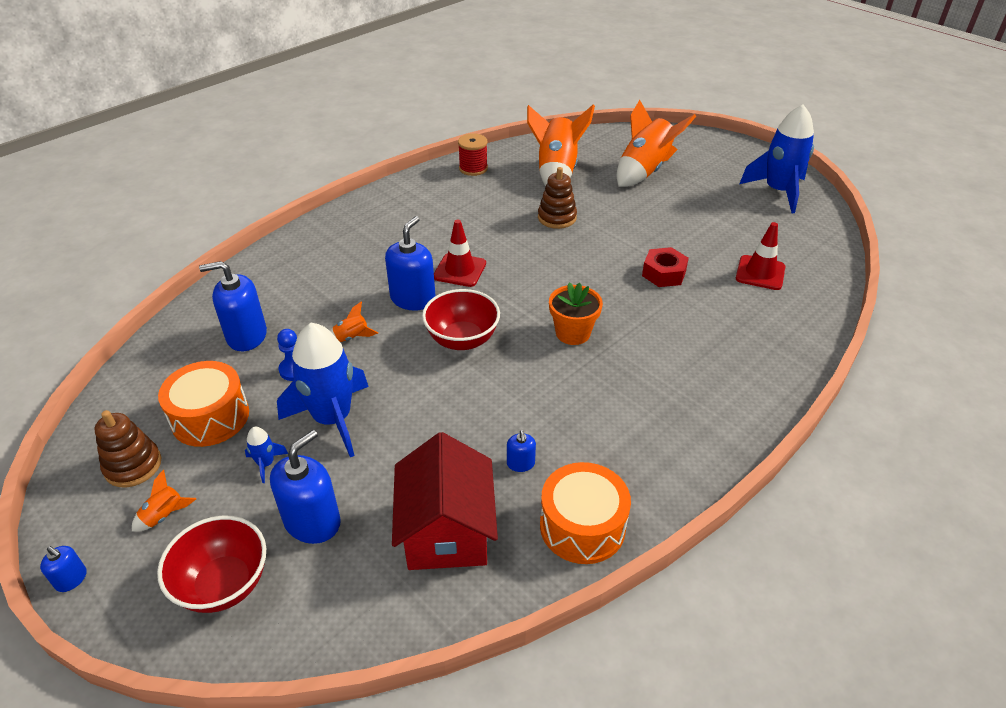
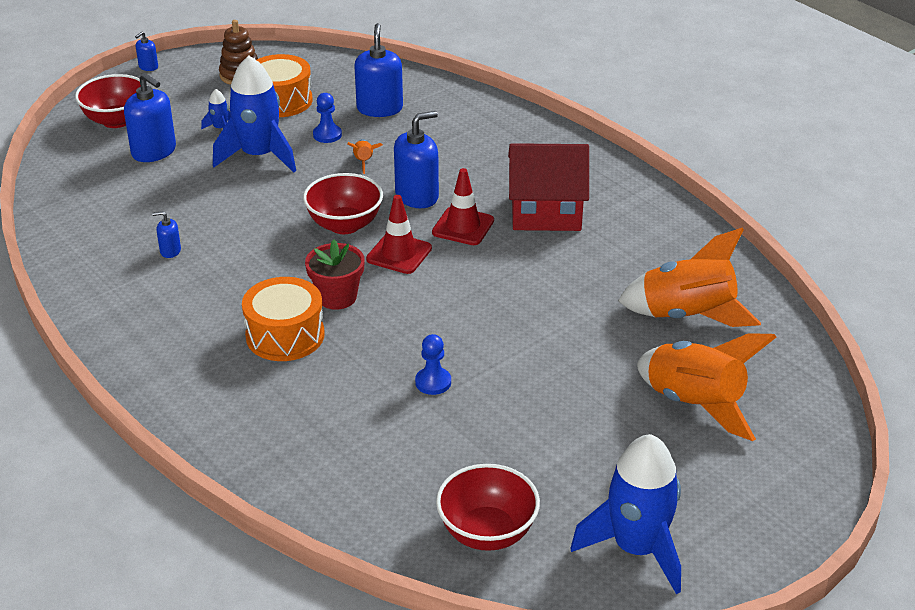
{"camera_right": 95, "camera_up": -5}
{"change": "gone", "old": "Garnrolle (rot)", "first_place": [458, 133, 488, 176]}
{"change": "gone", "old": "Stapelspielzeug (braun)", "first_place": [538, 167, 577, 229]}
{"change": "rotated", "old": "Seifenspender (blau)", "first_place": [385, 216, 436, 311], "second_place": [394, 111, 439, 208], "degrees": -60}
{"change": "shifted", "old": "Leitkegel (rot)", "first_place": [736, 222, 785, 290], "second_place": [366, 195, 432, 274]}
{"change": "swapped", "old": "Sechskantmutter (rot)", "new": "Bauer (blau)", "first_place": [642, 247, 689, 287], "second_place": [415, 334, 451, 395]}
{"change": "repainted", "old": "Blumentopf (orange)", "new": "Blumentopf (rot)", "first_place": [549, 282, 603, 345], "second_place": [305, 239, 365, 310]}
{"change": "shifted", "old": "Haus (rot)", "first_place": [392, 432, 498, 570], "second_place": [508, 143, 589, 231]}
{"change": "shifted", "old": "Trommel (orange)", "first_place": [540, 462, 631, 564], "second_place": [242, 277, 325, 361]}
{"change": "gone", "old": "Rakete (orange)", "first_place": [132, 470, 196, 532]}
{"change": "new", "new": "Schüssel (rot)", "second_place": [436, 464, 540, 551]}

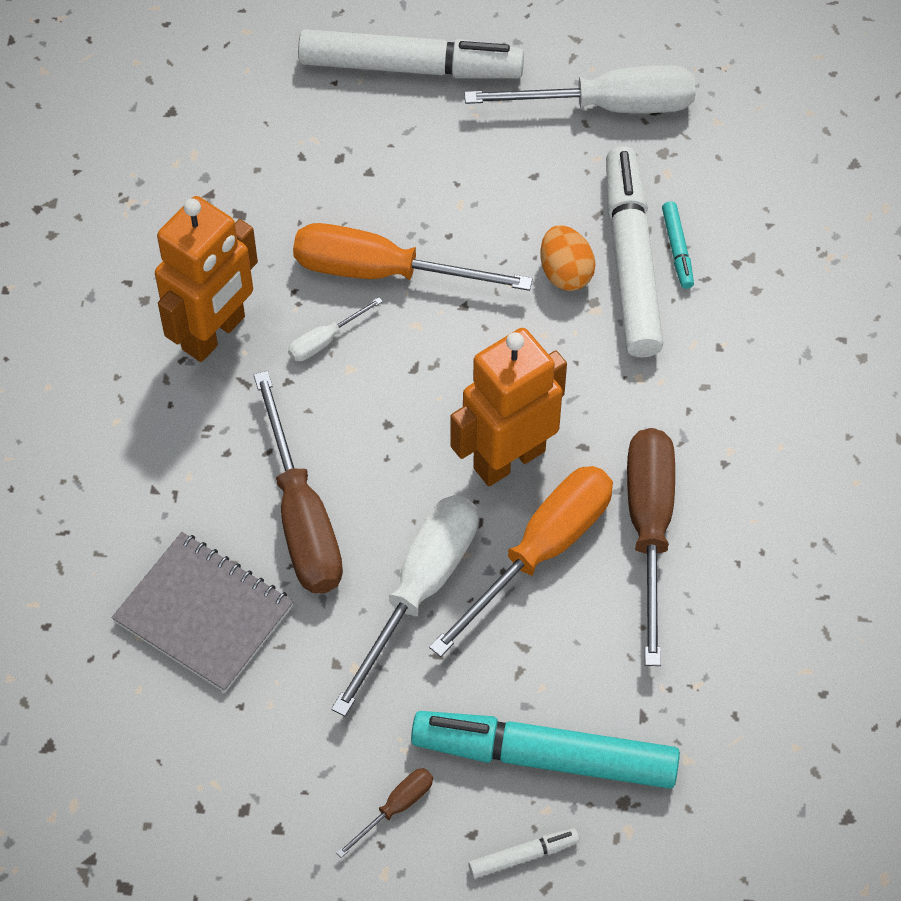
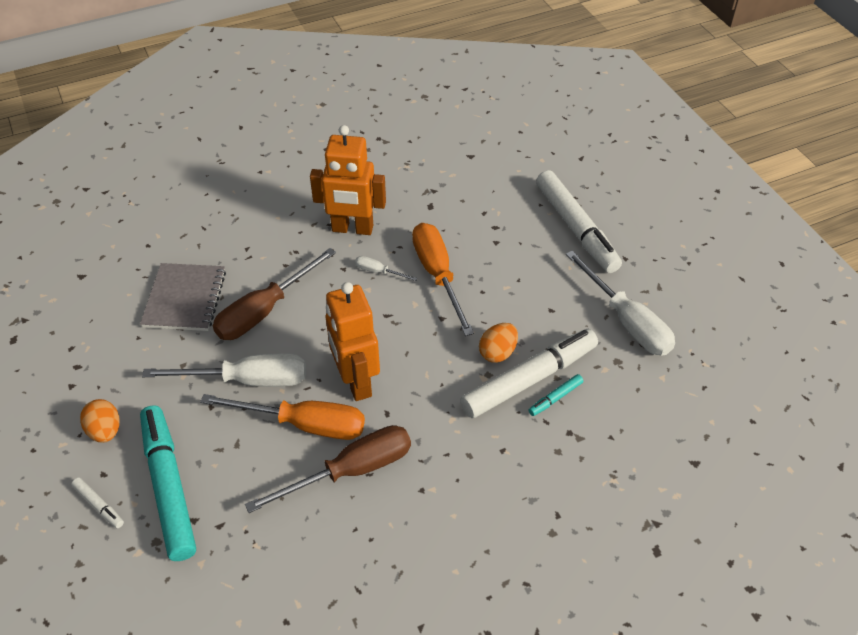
{"camera_right": 60, "camera_up": -10}
{"change": "rotated", "old": "Roboter (orange)", "first_place": [451, 328, 567, 486], "second_place": [326, 282, 380, 401], "degrees": -135}
{"change": "swapped", "old": "Schraubenzieher (braun)", "new": "Ei (orange)", "first_place": [336, 768, 433, 858], "second_place": [80, 399, 120, 443]}

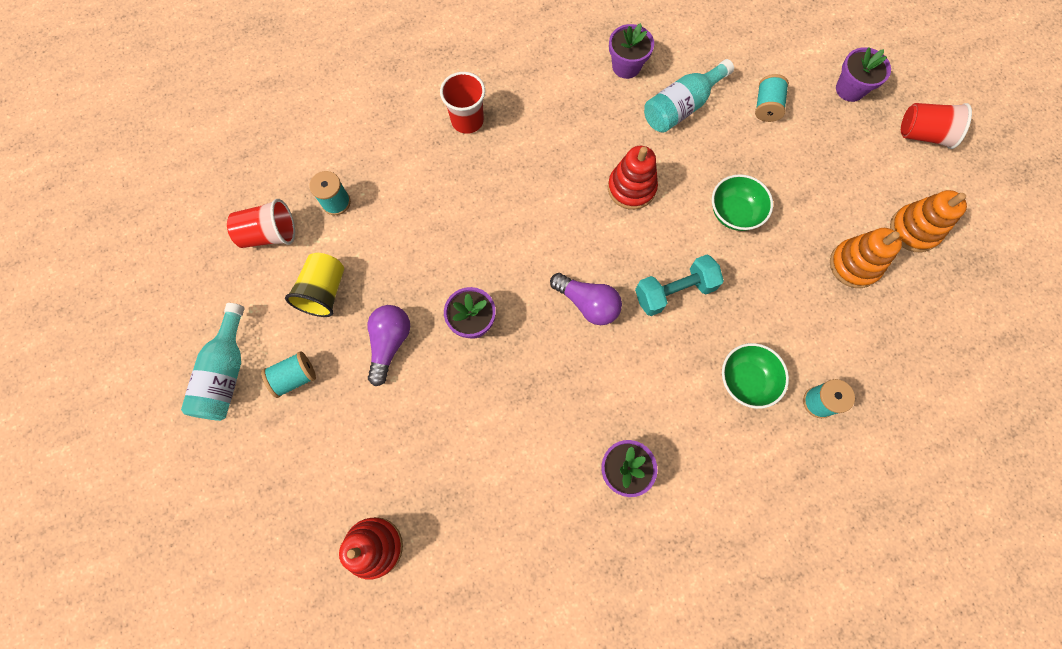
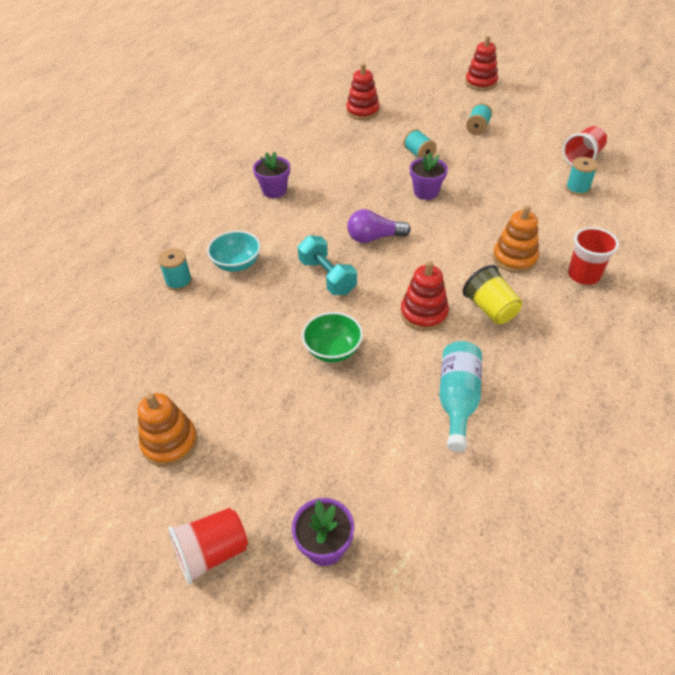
{"camera_right": 140, "camera_up": -25}
{"change": "gone", "old": "Blumentopf (lila)", "first_place": [609, 23, 654, 79]}
{"change": "shifted", "old": "Garnrolle (türkis)", "first_place": [755, 74, 789, 122], "second_place": [403, 129, 437, 159]}
{"change": "shifted", "old": "Stapelspielzeug (orange)", "first_place": [830, 228, 902, 288], "second_place": [493, 205, 539, 273]}
{"change": "shifted", "old": "Becher (gelb)", "first_place": [285, 253, 344, 317], "second_place": [463, 265, 522, 324]}
{"change": "rotated", "old": "Hantel (türkis)", "first_place": [635, 255, 724, 316], "second_place": [298, 235, 357, 295], "degrees": -60}
{"change": "gone", "old": "Flasche (türkis)", "first_place": [181, 303, 245, 421]}
{"change": "gone", "old": "Glühbirne (lila)", "first_place": [367, 305, 410, 386]}
{"change": "repainted", "old": "Schüssel (grün)", "new": "Schüssel (türkis)", "first_place": [722, 343, 789, 409], "second_place": [207, 231, 261, 272]}
{"change": "new", "new": "Stapelspielzeug (rot)", "second_place": [465, 36, 498, 91]}

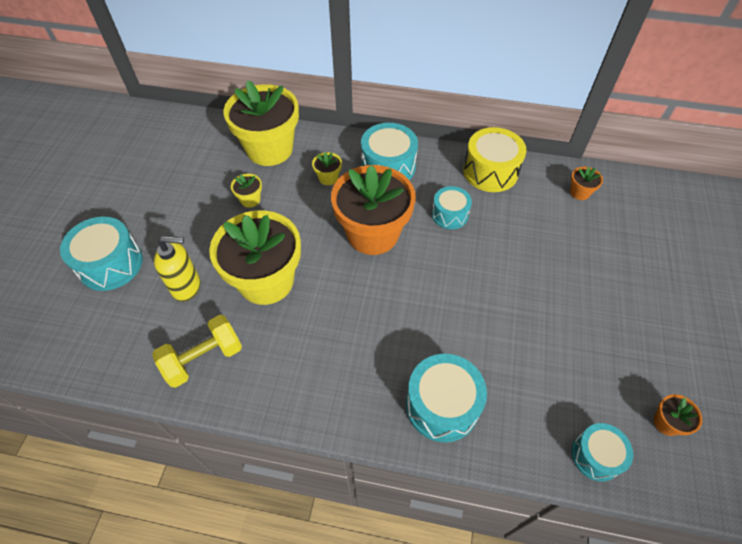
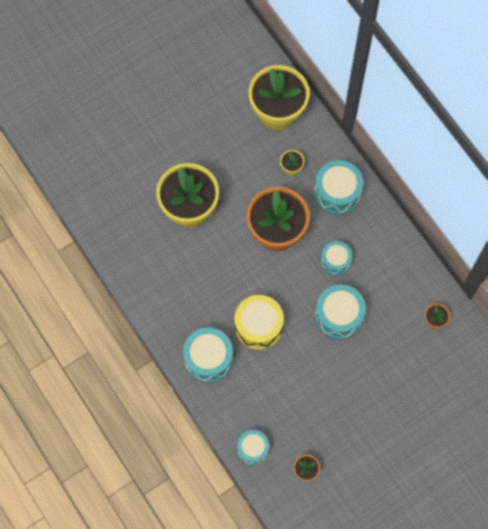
{"camera_right": 45, "camera_up": 15}
{"change": "shifted", "old": "Trommel (gelb)", "first_place": [463, 127, 526, 192], "second_place": [234, 295, 284, 350]}
{"change": "gone", "old": "Blumentopf (gelb)", "first_place": [231, 174, 262, 208]}
{"change": "shifted", "old": "Trommel (türkis)", "first_place": [60, 217, 143, 291], "second_place": [315, 284, 366, 339]}
{"change": "gone", "old": "Seifenspender (gelb)", "first_place": [154, 236, 200, 302]}
{"change": "gone", "old": "Hantel (gelb)", "first_place": [152, 315, 242, 388]}

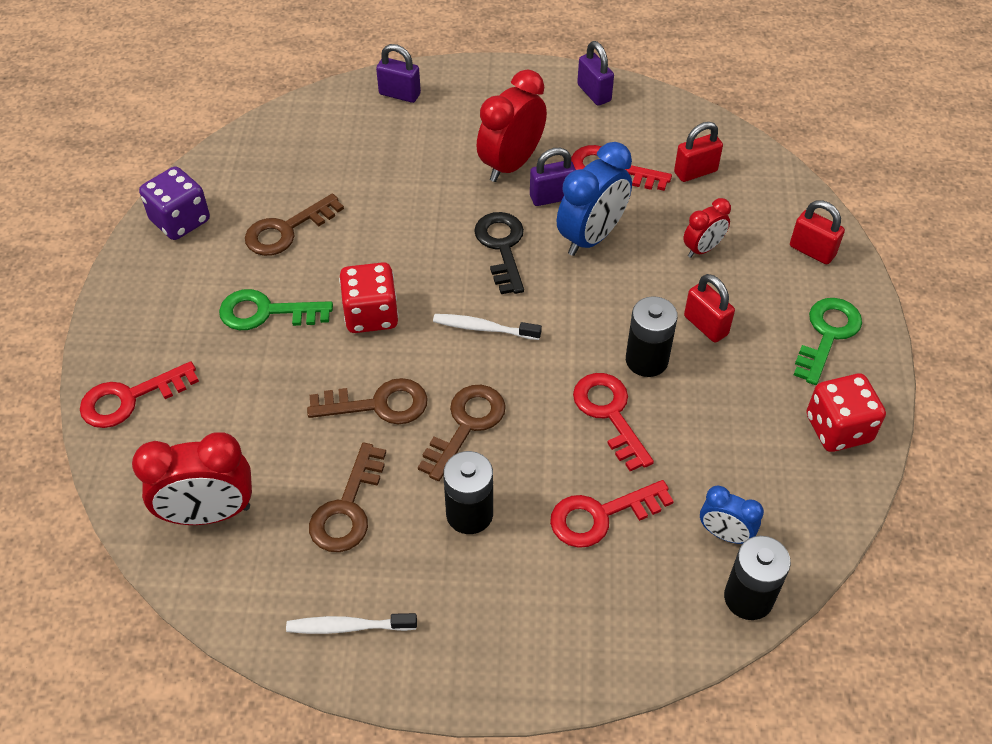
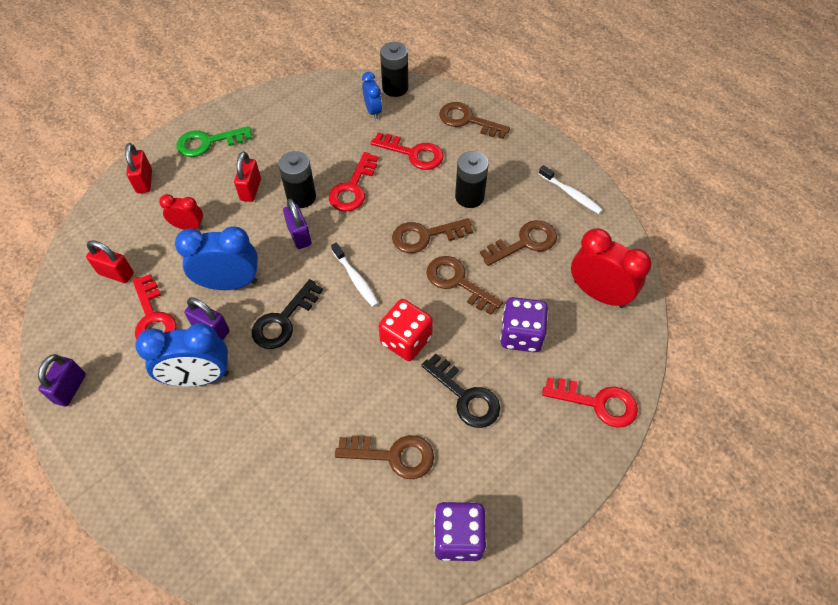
{"camera_right": -135, "camera_up": 5}
{"change": "shifted", "old": "Vorhängeschloss (lila)", "first_place": [376, 44, 421, 103], "second_place": [283, 199, 311, 249]}
{"change": "repainted", "old": "Wecker (rot)", "new": "Wecker (blau)", "first_place": [477, 69, 547, 182], "second_place": [135, 323, 229, 387]}
{"change": "repainted", "old": "Schlüssel (grün)", "new": "Schlüssel (schwarz)", "first_place": [219, 289, 333, 330], "second_place": [421, 354, 500, 428]}
{"change": "gone", "old": "Spielwürfel (rot)", "first_place": [806, 374, 886, 452]}
{"change": "new", "new": "Schlüssel (braun)", "second_place": [439, 102, 510, 139]}
{"change": "new", "new": "Spielwürfel (lila)", "second_place": [500, 297, 548, 352]}

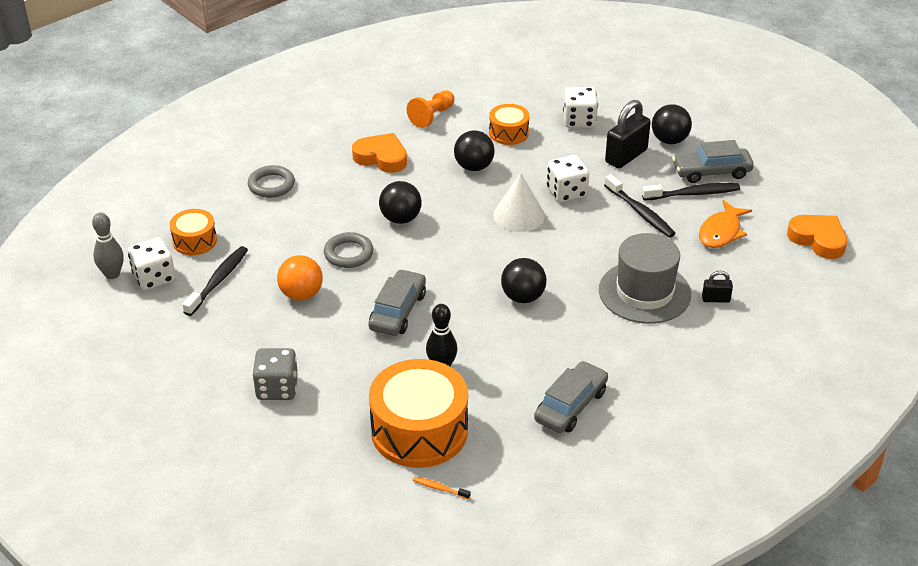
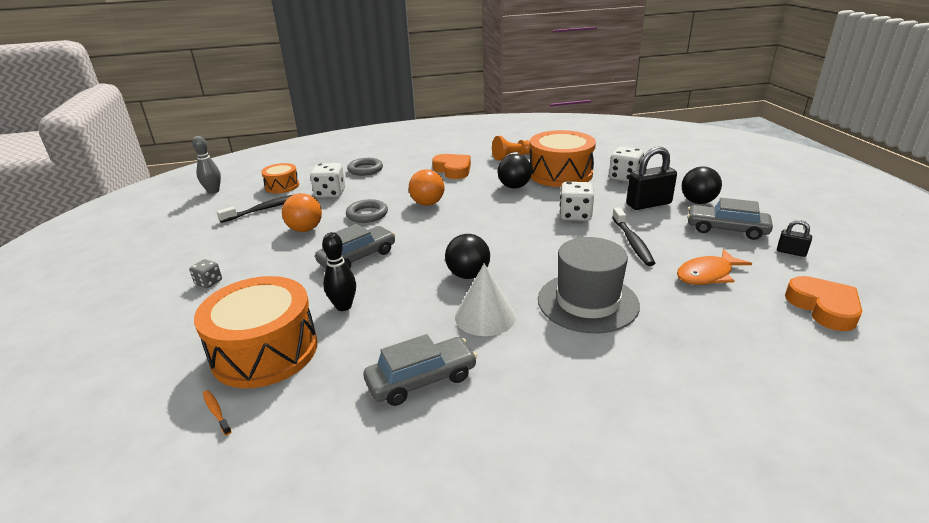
{"camera_right": 30, "camera_up": -10}
{"change": "scaled", "old": "Trommel (orange)", "first_place": [489, 104, 530, 145], "second_place": [530, 130, 596, 187], "factor": 1.91}
{"change": "shifted", "old": "Kegel (weiß)", "first_place": [493, 173, 545, 232], "second_place": [455, 263, 516, 336]}
{"change": "repainted", "old": "Ball (schwarz)", "new": "Ball (orange)", "first_place": [379, 181, 422, 224], "second_place": [409, 169, 444, 206]}
{"change": "gone", "old": "Zahnbürste (schwarz)", "first_place": [642, 183, 740, 200]}
{"change": "shifted", "old": "Spielwürfel (weiß)", "first_place": [128, 237, 176, 290], "second_place": [310, 163, 345, 198]}
{"change": "shifted", "old": "Vorhängeschloss (schwarz)", "first_place": [702, 271, 733, 303], "second_place": [777, 220, 812, 257]}
{"change": "scaled", "old": "Spielwürfel (grau)", "first_place": [252, 348, 298, 400], "second_place": [189, 259, 222, 288], "factor": 0.57}

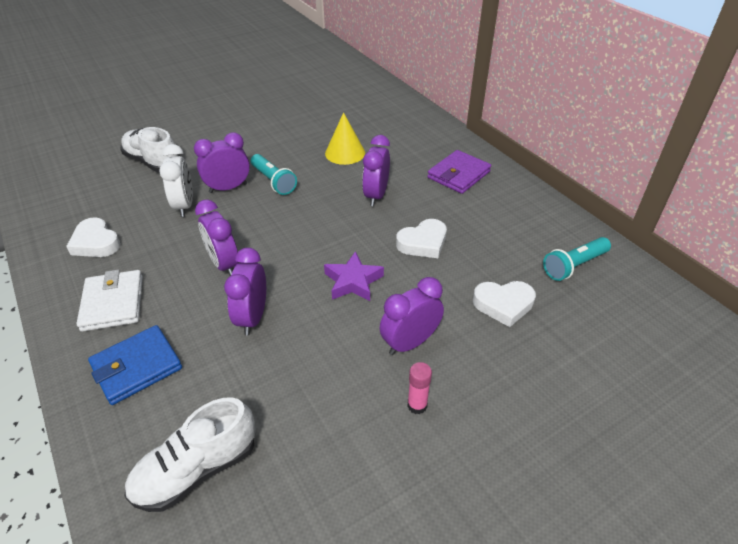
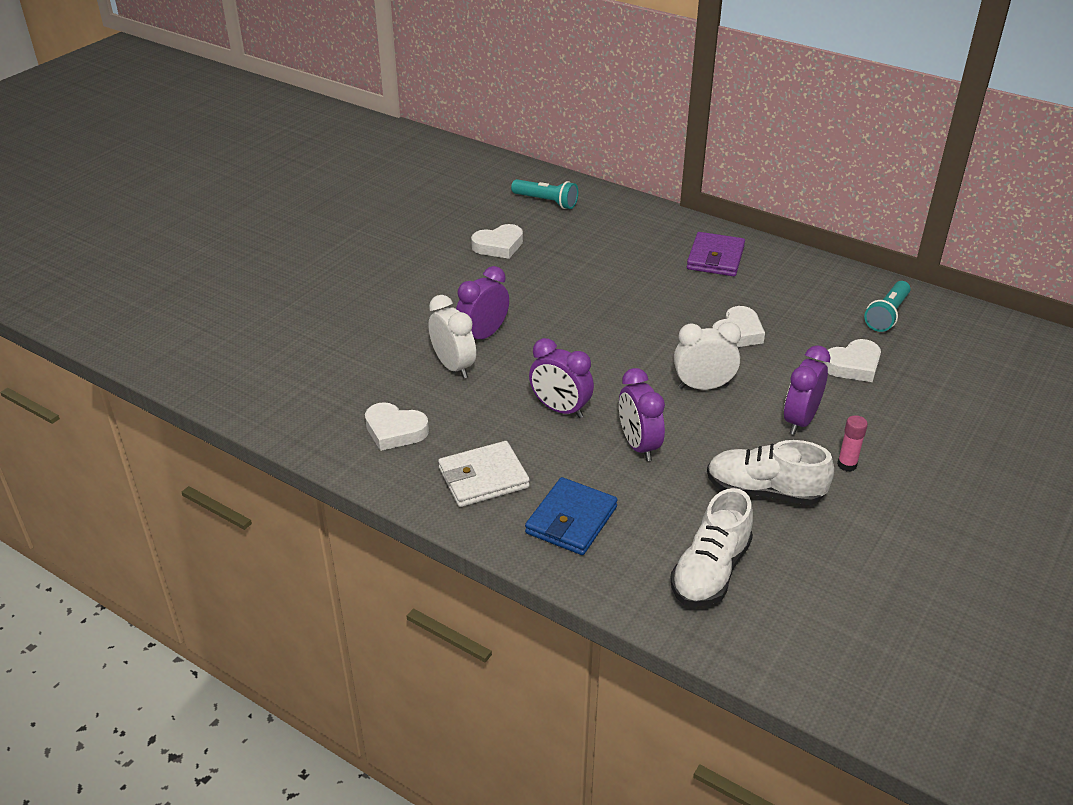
{"camera_right": -25, "camera_up": -5}
{"change": "gone", "old": "Kegel (gelb)", "first_place": [325, 112, 365, 165]}
{"change": "shifted", "old": "Schuh (weiß)", "first_place": [121, 127, 180, 172], "second_place": [707, 440, 834, 505]}
{"change": "gone", "old": "Wecker (lila)", "first_place": [362, 135, 390, 206]}
{"change": "shifted", "old": "Taschenlampe (türkis)", "first_place": [251, 154, 297, 195], "second_place": [511, 179, 578, 209]}
{"change": "swapped", "old": "Stern (lila)", "new": "Wecker (weiß)", "first_place": [324, 251, 384, 301], "second_place": [674, 322, 741, 390]}
{"change": "rotated", "old": "Geldbörse (weiß)", "first_place": [76, 270, 143, 332], "second_place": [438, 441, 530, 507], "degrees": -75}
{"change": "new", "new": "Herz (weiß)", "second_place": [471, 224, 523, 259]}

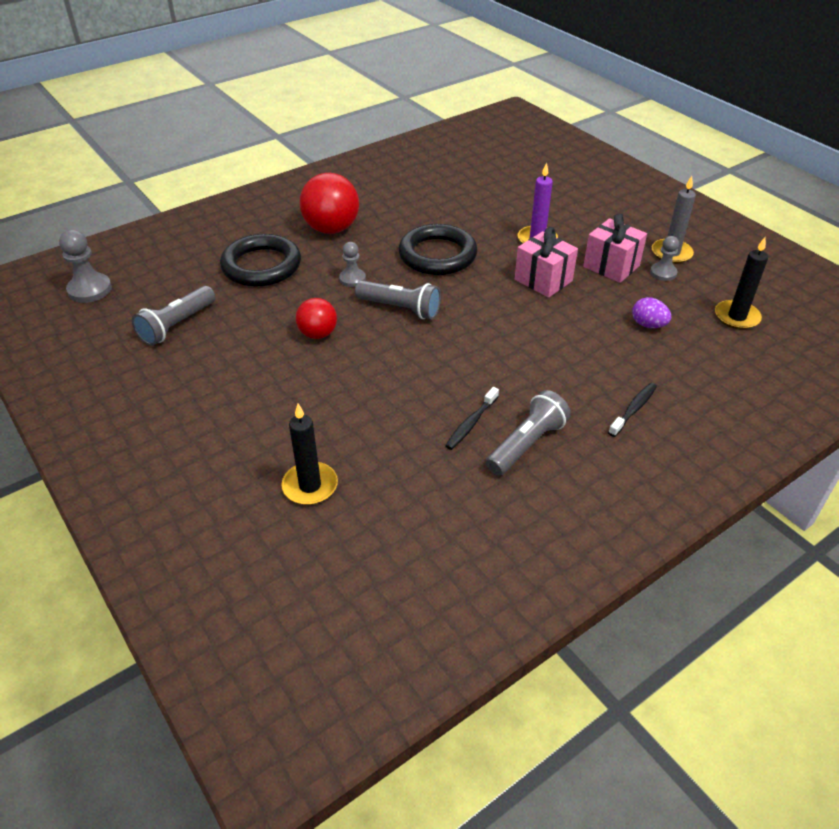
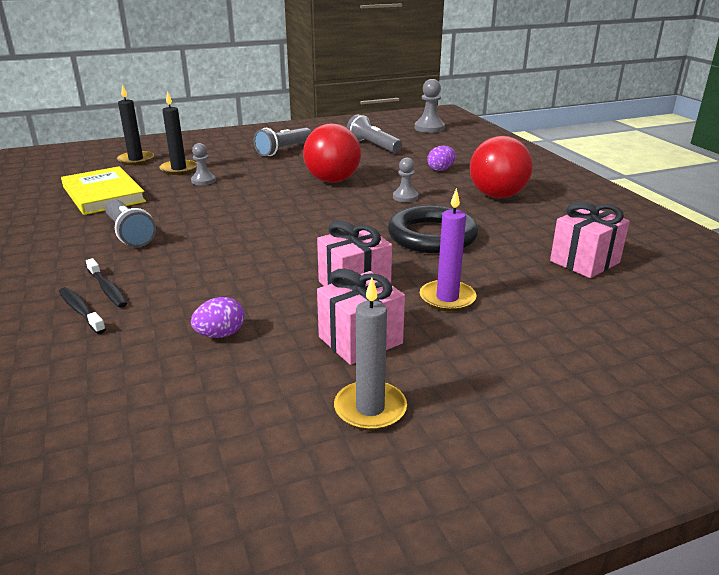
{"camera_right": 105, "camera_up": -15}
{"change": "swapped", "old": "Ring (schwarz)", "new": "Ei (lila)", "first_place": [220, 234, 301, 287], "second_place": [427, 146, 456, 171]}
{"change": "shifted", "old": "Bauer (grau)", "first_place": [650, 236, 679, 281], "second_place": [191, 143, 216, 185]}
{"change": "shifted", "old": "Kerze (schwarz)", "first_place": [715, 237, 768, 329], "second_place": [117, 84, 154, 165]}
{"change": "shifted", "old": "Taschenlampe (grau)", "first_place": [355, 280, 441, 320], "second_place": [254, 128, 312, 156]}
{"change": "scaled", "old": "Ball (rot)", "first_place": [296, 298, 337, 339], "second_place": [303, 123, 361, 183], "factor": 1.68}
{"change": "shifted", "old": "Zahnbürste (schwarz)", "first_place": [445, 387, 499, 450], "second_place": [59, 287, 106, 334]}
{"change": "new", "new": "Buch (gelb)", "second_place": [61, 166, 146, 215]}
{"change": "new", "new": "Geschenk (rosa)", "second_place": [550, 201, 630, 278]}

